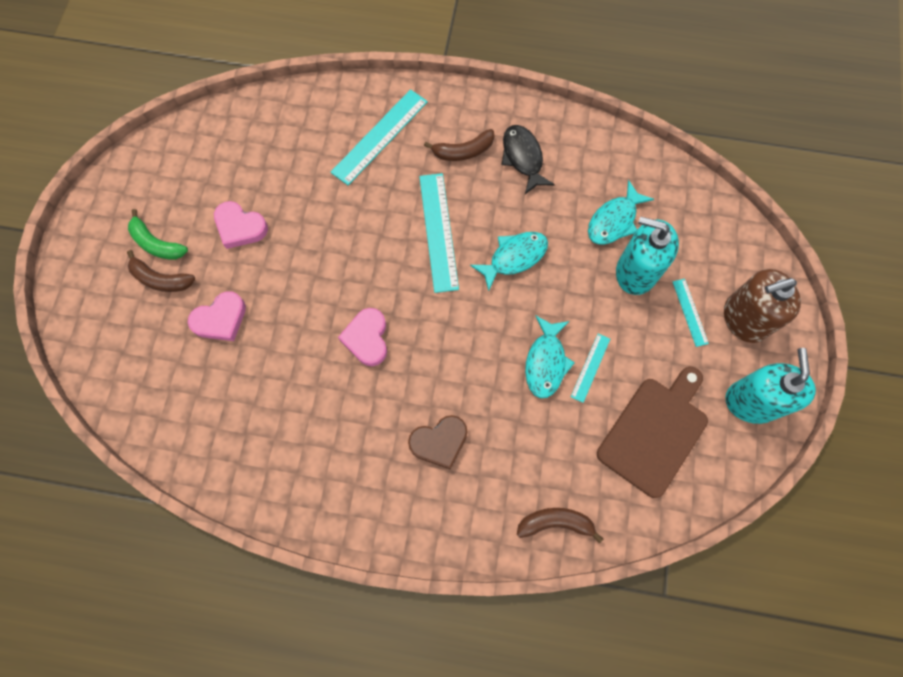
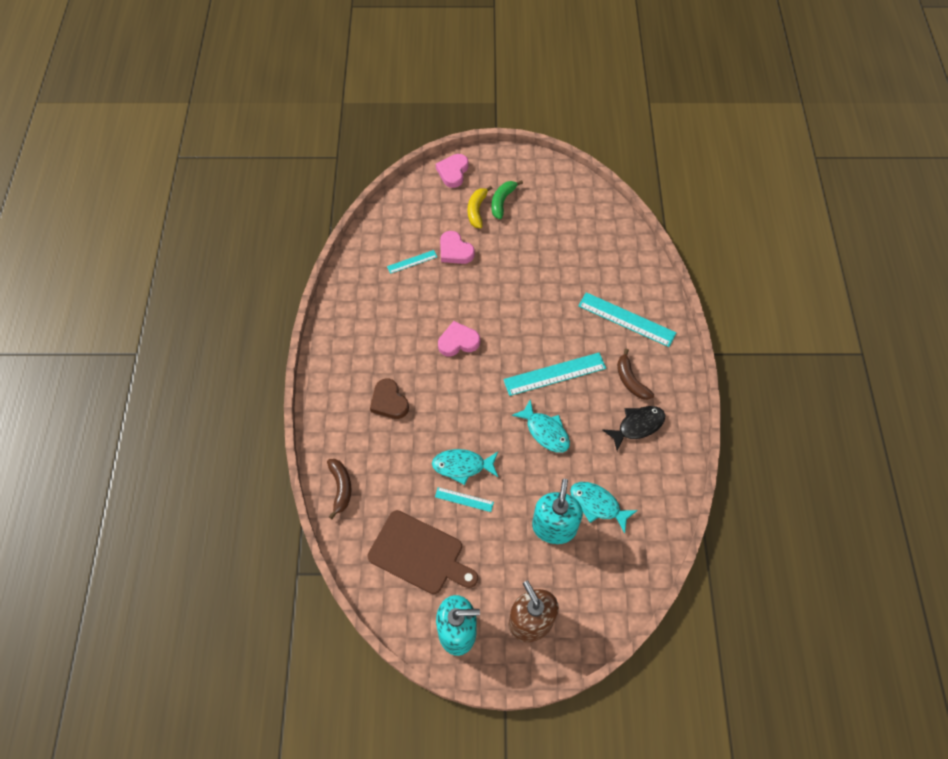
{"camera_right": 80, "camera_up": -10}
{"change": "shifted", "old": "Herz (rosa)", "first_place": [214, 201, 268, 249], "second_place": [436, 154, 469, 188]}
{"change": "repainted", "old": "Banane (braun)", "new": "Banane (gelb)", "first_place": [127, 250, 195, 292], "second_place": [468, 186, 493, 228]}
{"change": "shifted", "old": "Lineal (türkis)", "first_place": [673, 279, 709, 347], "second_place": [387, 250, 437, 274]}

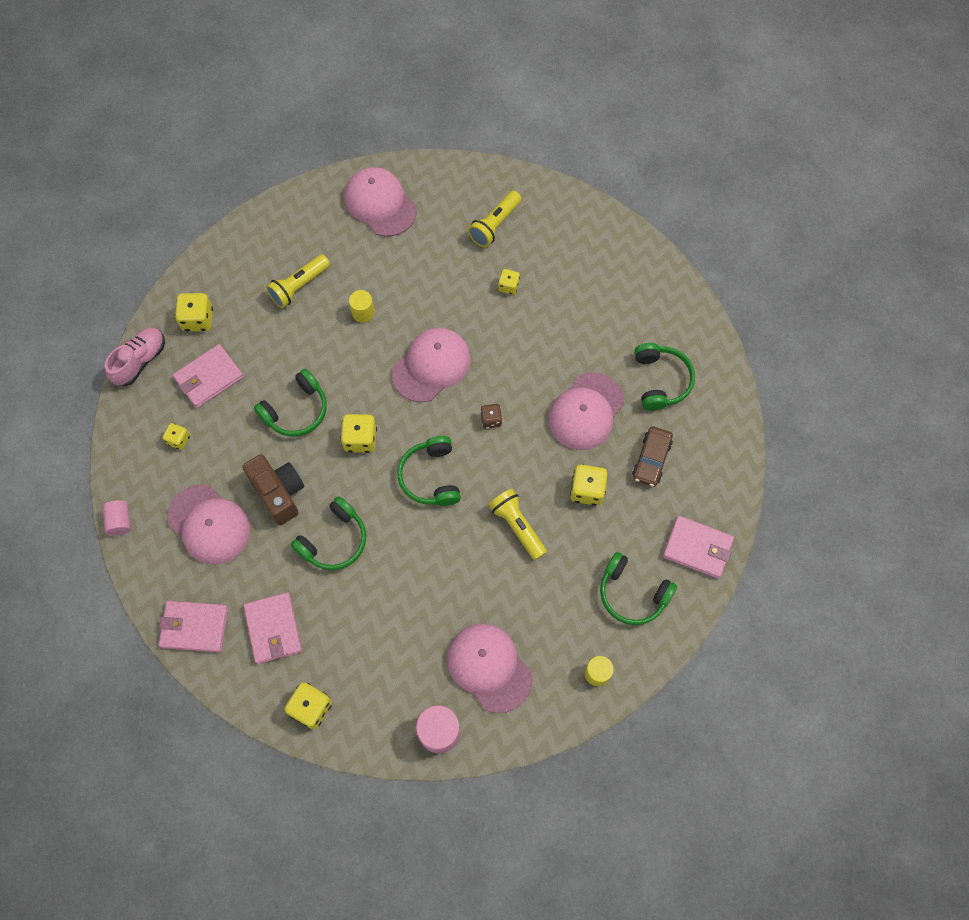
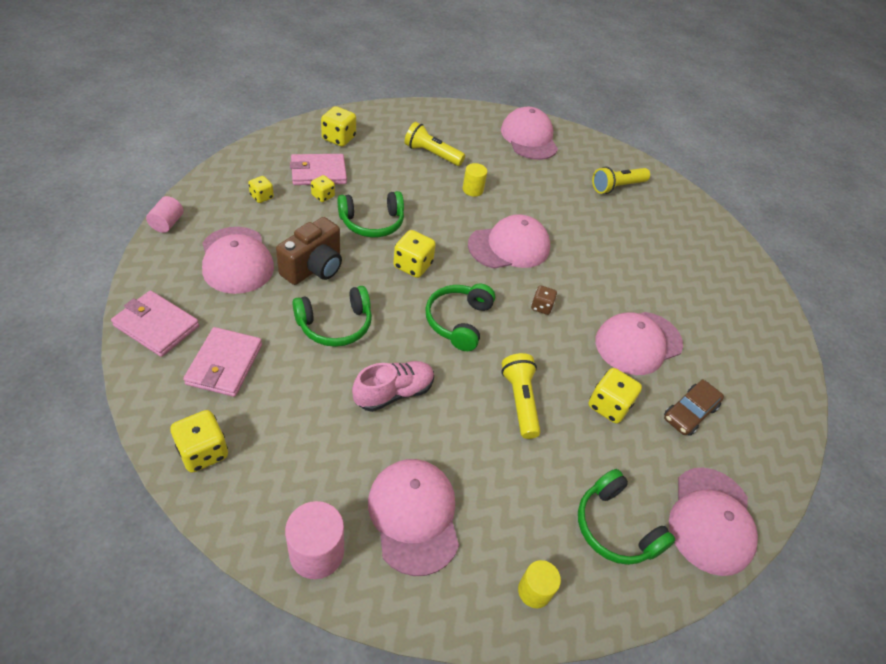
{"camera_right": 20, "camera_up": -20}
{"change": "rotated", "old": "Taschenlampe (gelb)", "first_place": [266, 254, 330, 308], "second_place": [405, 122, 465, 166], "degrees": 45}
{"change": "shifted", "old": "Spielwürfel (gelb)", "first_place": [498, 269, 520, 295], "second_place": [311, 175, 335, 202]}
{"change": "shifted", "old": "Schuh (rosa)", "first_place": [105, 327, 165, 386], "second_place": [352, 361, 434, 412]}
{"change": "gone", "old": "Kopfhörer (grün)", "first_place": [634, 343, 695, 411]}
{"change": "rotated", "old": "Kamera (braun)", "first_place": [242, 454, 304, 525], "second_place": [276, 217, 342, 285], "degrees": 45}
{"change": "swapped", "old": "Geldbörse (rosa)", "new": "Kappe (rosa)", "first_place": [663, 516, 734, 579], "second_place": [669, 468, 758, 576]}

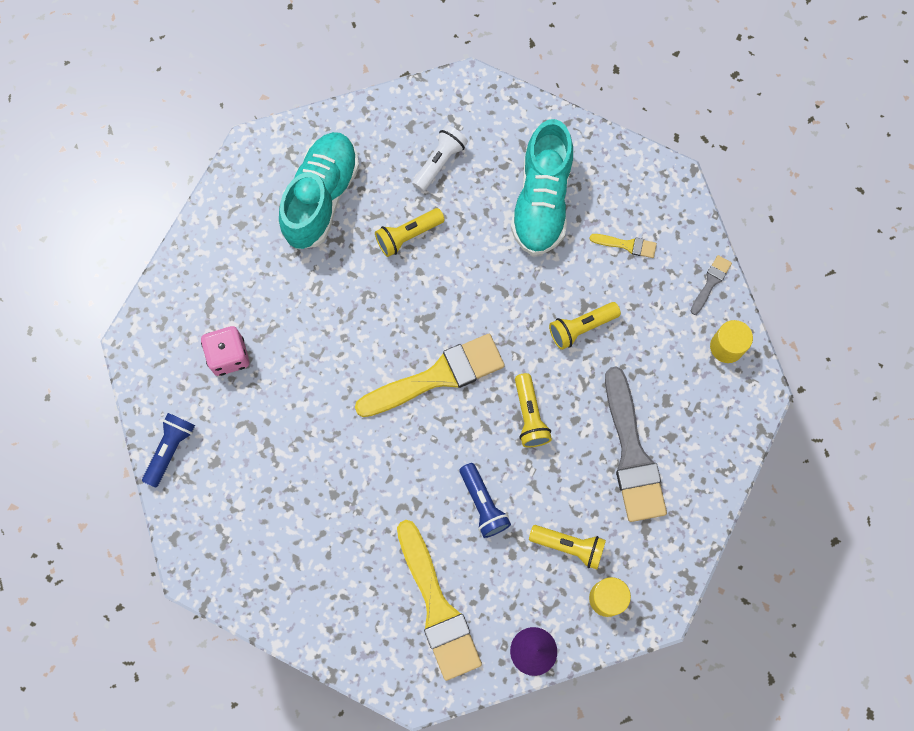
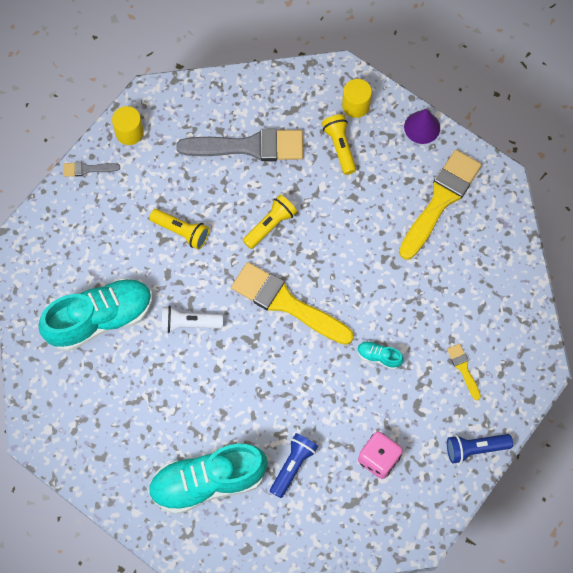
{"camera_right": -125, "camera_up": -5}
{"change": "shifted", "old": "Taschenlampe (weiß)", "first_place": [412, 125, 468, 192], "second_place": [161, 306, 223, 333]}
{"change": "gone", "old": "Taschenlampe (gelb)", "first_place": [375, 208, 445, 257]}
{"change": "shifted", "old": "Pinsel (gelb)", "first_place": [589, 234, 657, 258], "second_place": [447, 344, 481, 400]}
{"change": "rotated", "old": "Pinsel (grau)", "first_place": [605, 367, 667, 522], "second_place": [176, 129, 303, 161], "degrees": 45}
{"change": "shifted", "old": "Taschenlampe (blau)", "first_place": [459, 463, 511, 538], "second_place": [270, 433, 318, 498]}
{"change": "new", "new": "Schuh (türkis)", "second_place": [357, 341, 404, 370]}

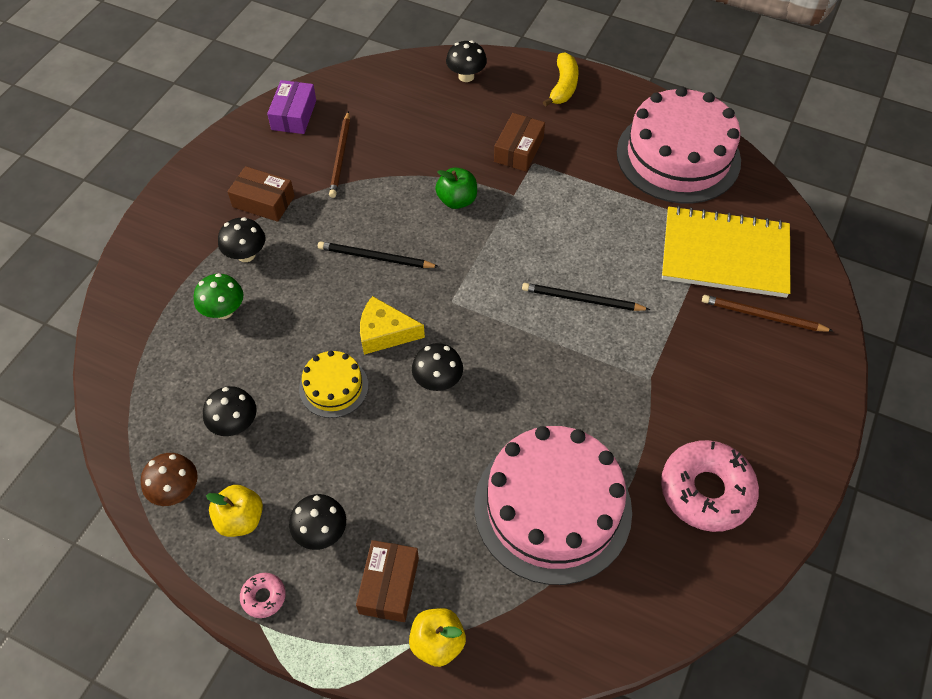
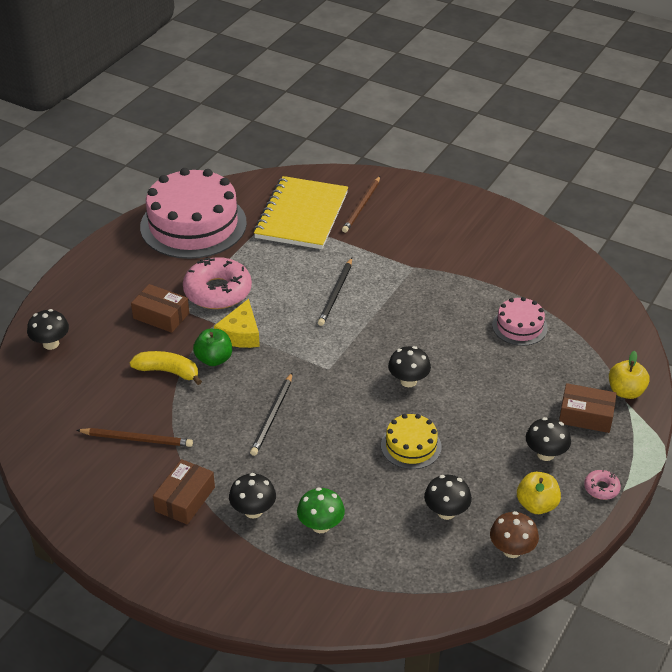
{"camera_right": -85, "camera_up": -15}
{"change": "shifted", "old": "Banane (gelb)", "first_place": [543, 53, 579, 107], "second_place": [129, 351, 202, 385]}
{"change": "gone", "old": "Schachtel (lila)", "first_place": [267, 80, 316, 134]}
{"change": "shifted", "old": "Käse (gelb)", "first_place": [360, 296, 425, 355], "second_place": [214, 299, 260, 348]}
{"change": "scaled", "old": "Kuchen (rosa)", "first_place": [474, 426, 632, 585], "second_place": [492, 297, 548, 346], "factor": 0.47}
{"change": "shifted", "old": "Donut (rosa)", "first_place": [661, 440, 759, 532], "second_place": [183, 257, 252, 309]}

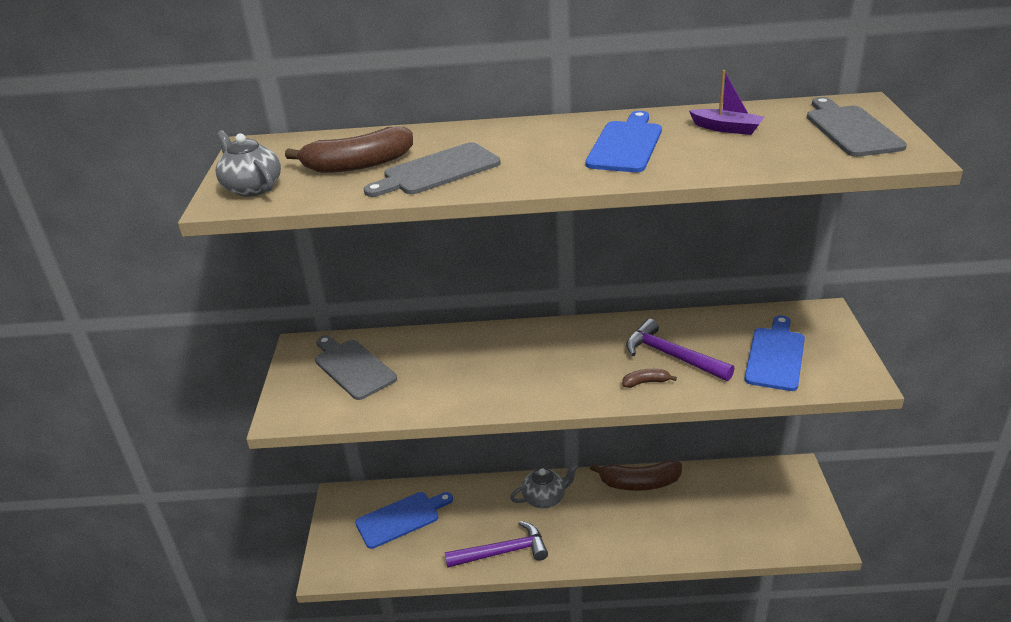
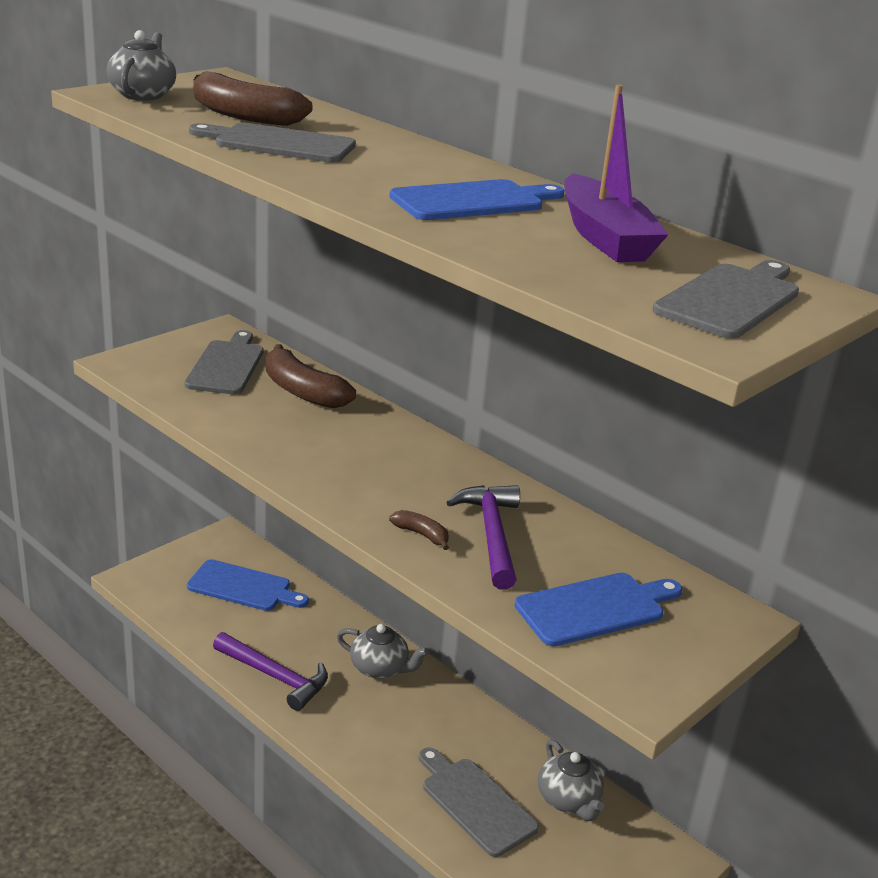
{"camera_right": 40, "camera_up": -5}
{"change": "scaled", "old": "Boot (lila)", "first_place": [689, 70, 764, 135], "second_place": [564, 85, 669, 262], "factor": 1.71}
{"change": "shifted", "old": "Banane (braun)", "first_place": [590, 460, 682, 491], "second_place": [266, 344, 356, 408]}
{"change": "new", "new": "Teekanne (grau)", "second_place": [538, 739, 604, 821]}
{"change": "new", "new": "Schneidebrett (grau)", "second_place": [419, 748, 539, 857]}

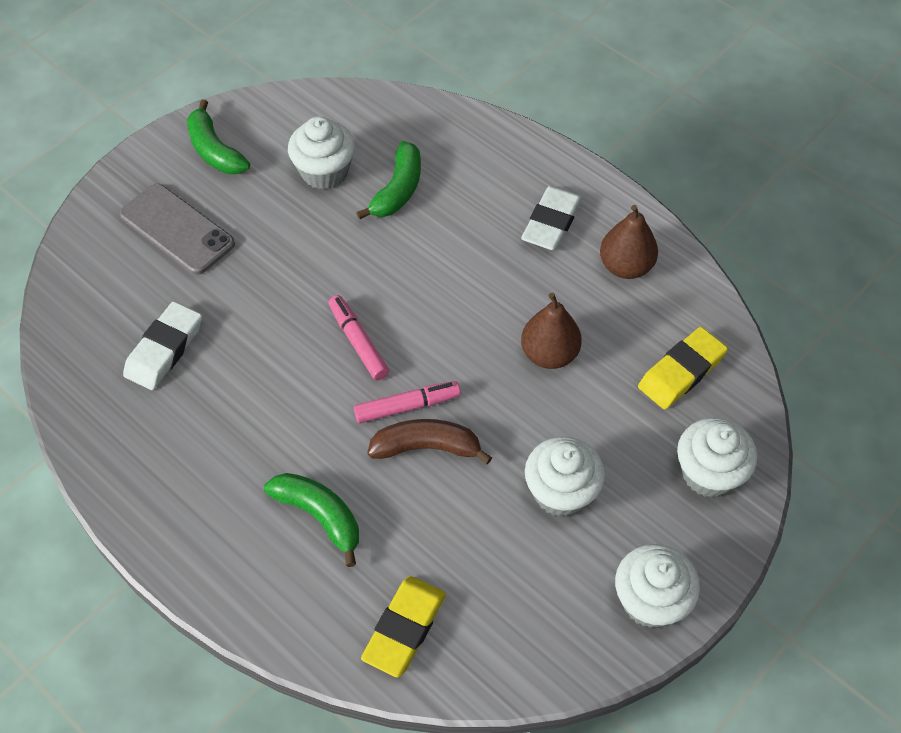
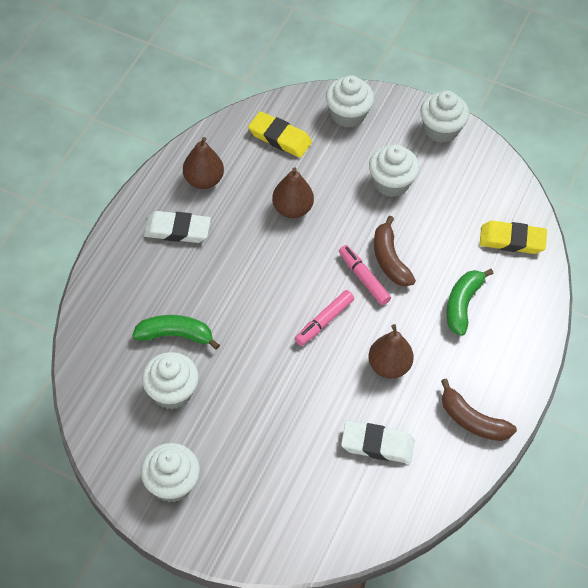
{"camera_right": -110, "camera_up": 0}
{"change": "swapped", "old": "Banane (grün)", "new": "Muffin (weiß)", "first_place": [187, 100, 250, 174], "second_place": [141, 443, 200, 502]}
{"change": "gone", "old": "Handy (grau)", "first_place": [120, 184, 235, 275]}
{"change": "new", "new": "Birne (braun)", "second_place": [368, 324, 414, 379]}
{"change": "new", "new": "Banane (braun)", "second_place": [441, 379, 517, 441]}

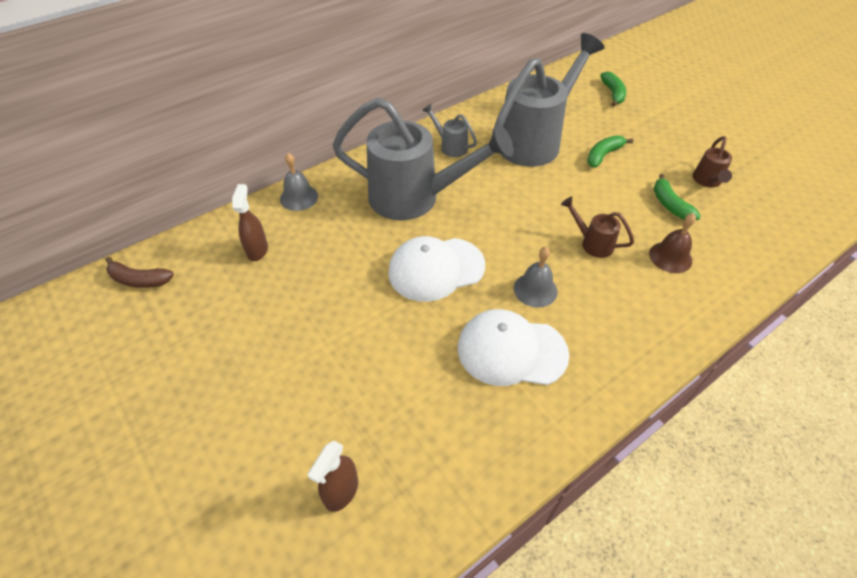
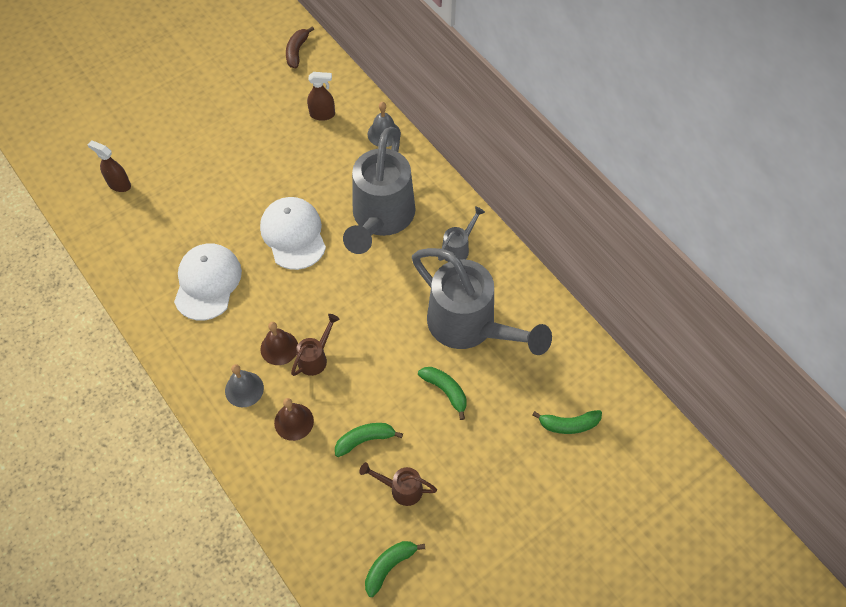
{"camera_right": 90, "camera_up": 10}
{"change": "shifted", "old": "Glocke (grau)", "first_place": [514, 247, 558, 308], "second_place": [225, 364, 264, 407]}
{"change": "new", "new": "Glocke (braun)", "second_place": [260, 322, 298, 365]}
{"change": "new", "new": "Banane (grün)", "second_place": [365, 541, 425, 597]}

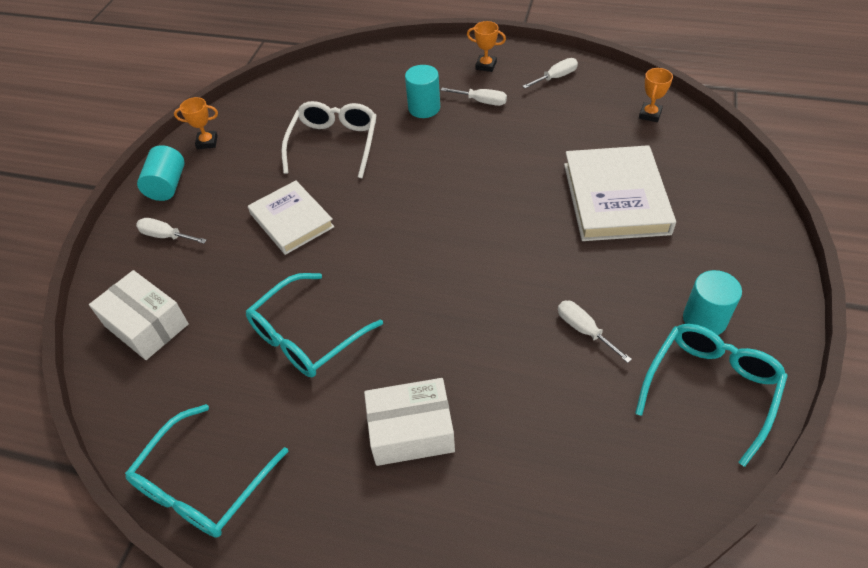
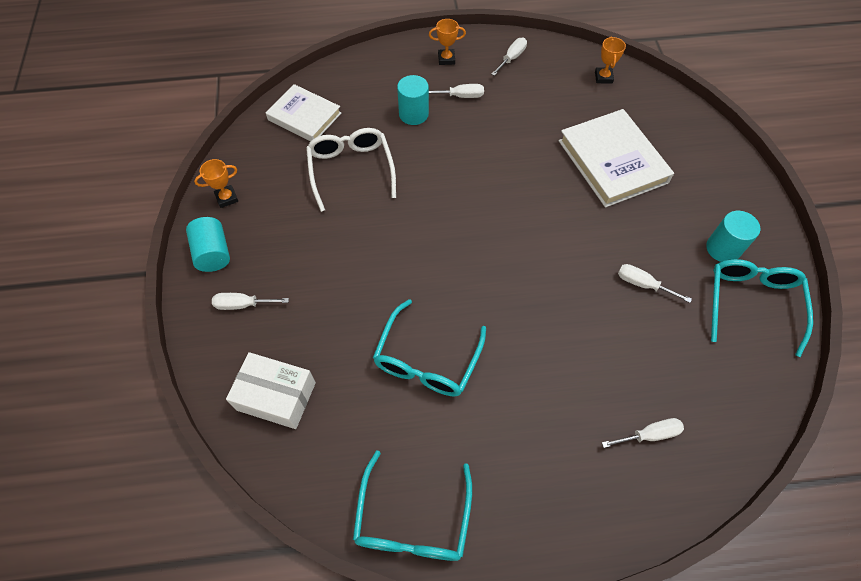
{"camera_right": -25, "camera_up": 10}
{"change": "shifted", "old": "Buch (weiß)", "first_place": [248, 180, 334, 255], "second_place": [266, 84, 341, 141]}
{"change": "gone", "old": "Schachtel (weiß)", "first_place": [364, 378, 455, 466]}
{"change": "new", "new": "Schraubenzieher (weiß)", "second_place": [602, 418, 684, 448]}

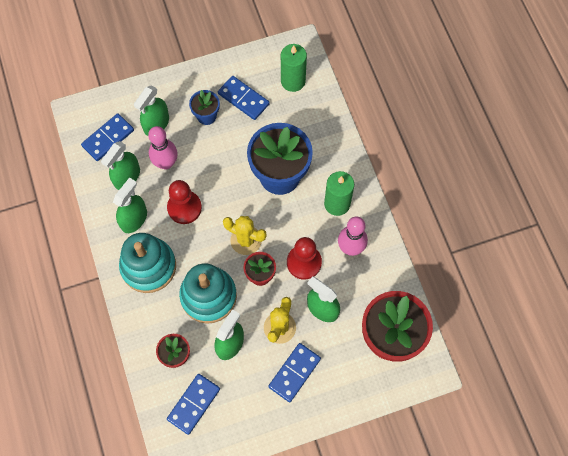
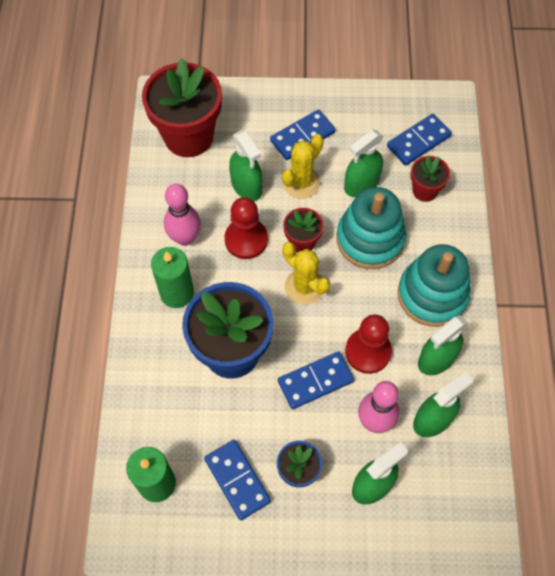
{"camera_right": -160, "camera_up": -5}
{"change": "shifted", "old": "Dominostein (blau)", "first_place": [81, 113, 134, 161], "second_place": [278, 351, 354, 409]}

